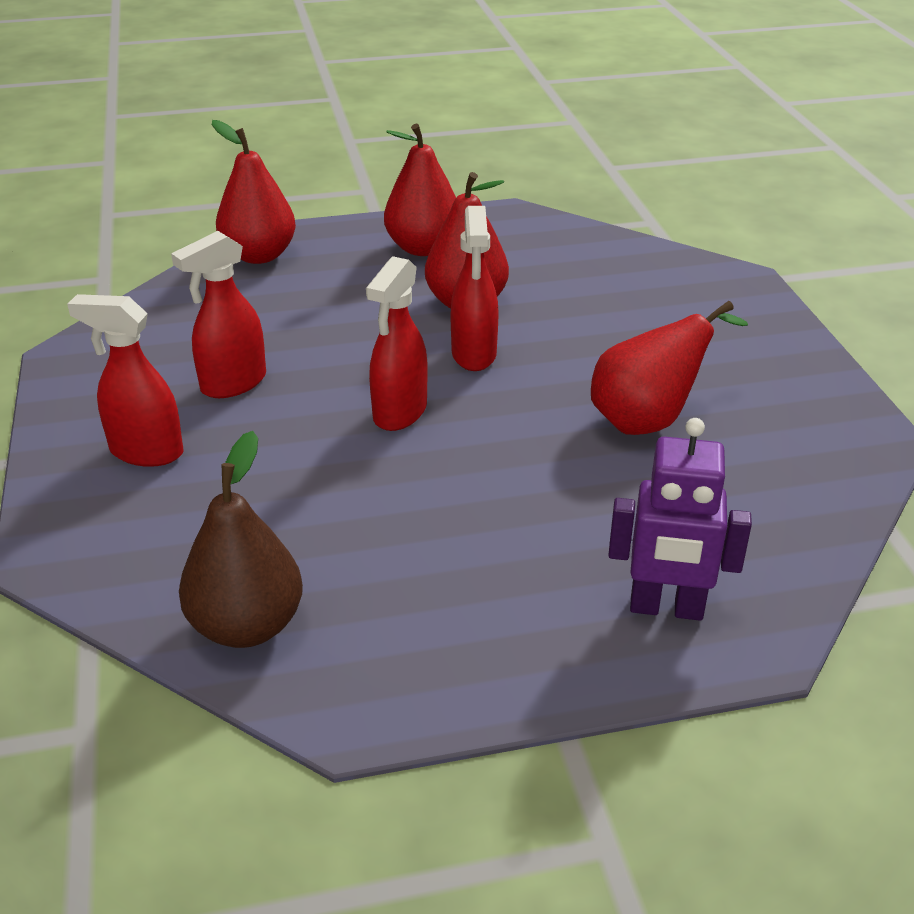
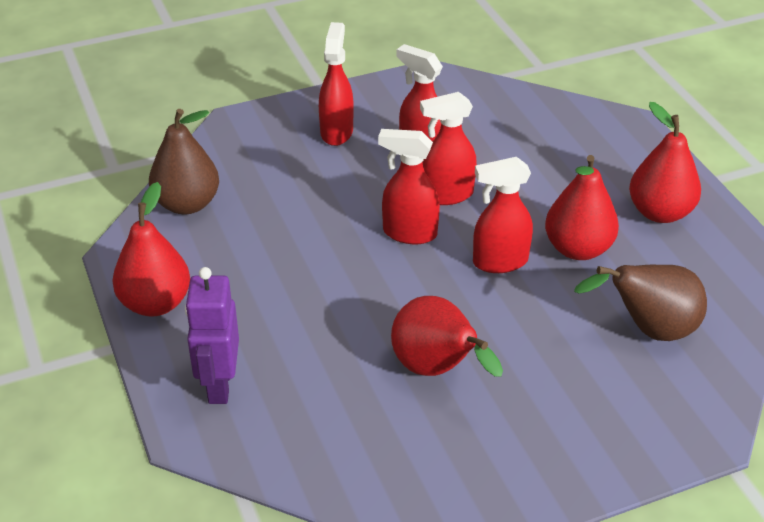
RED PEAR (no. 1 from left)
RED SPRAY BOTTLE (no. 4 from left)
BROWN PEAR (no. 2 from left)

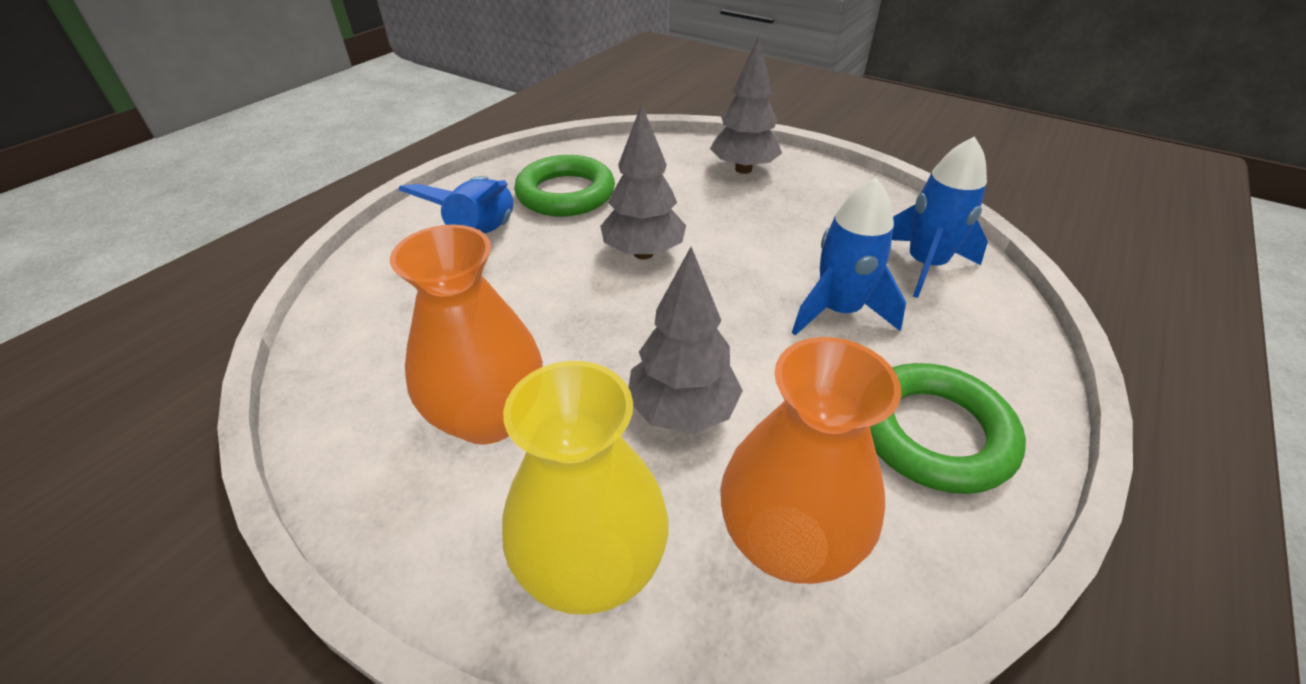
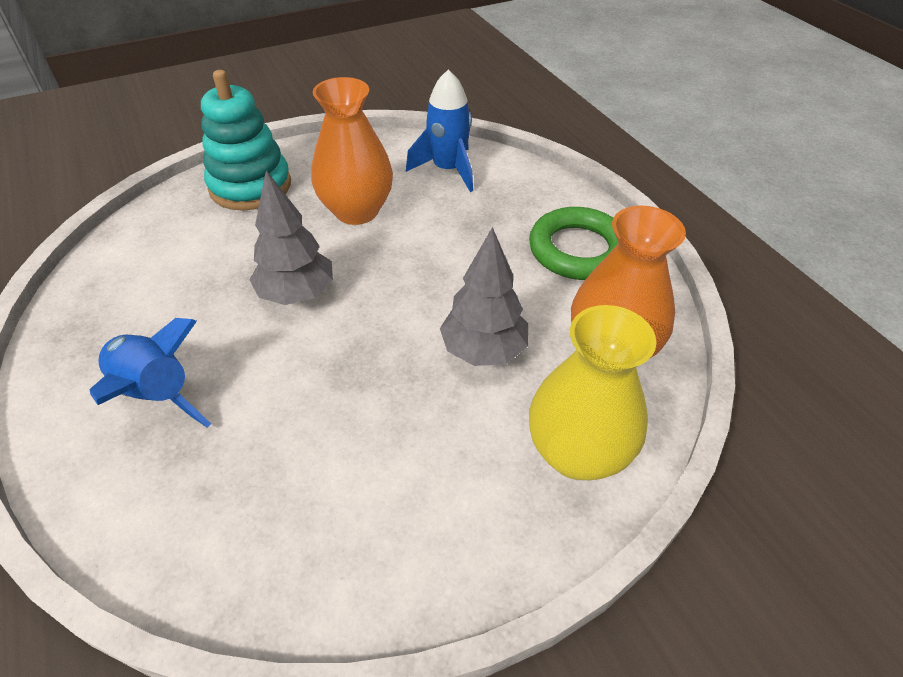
TURQUOISE STACKING TOY
GREEN RING (no. 1 from left in the first image)
BLUE ROCKET (no. 2 from left in the first image)
ORANGE VASE (no. 1 from left)

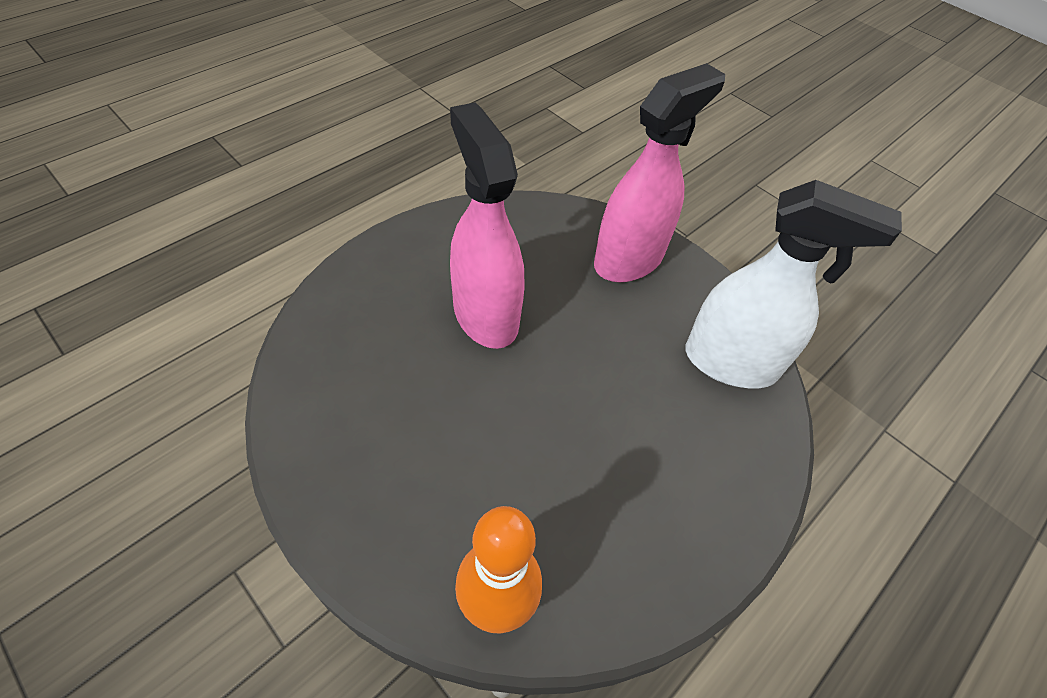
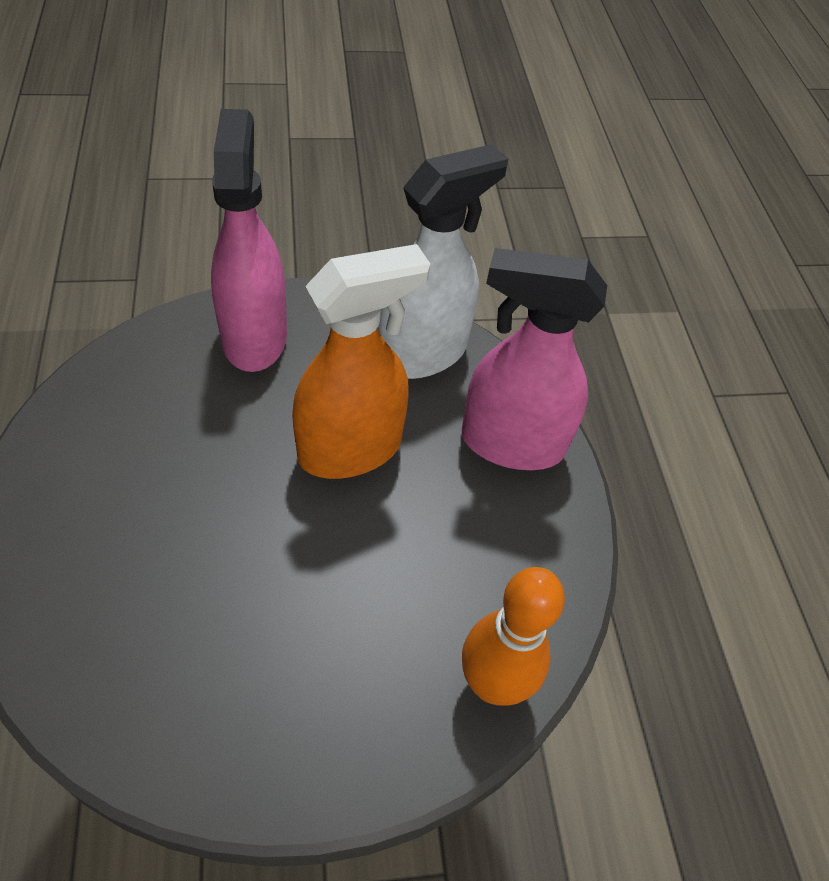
PINK SPRAY BOTTLE (no. 2 from left)
ORANGE SPRAY BOTTLE

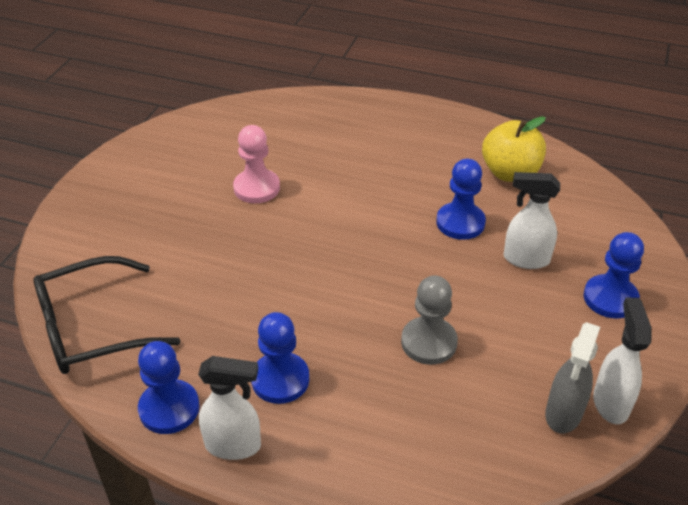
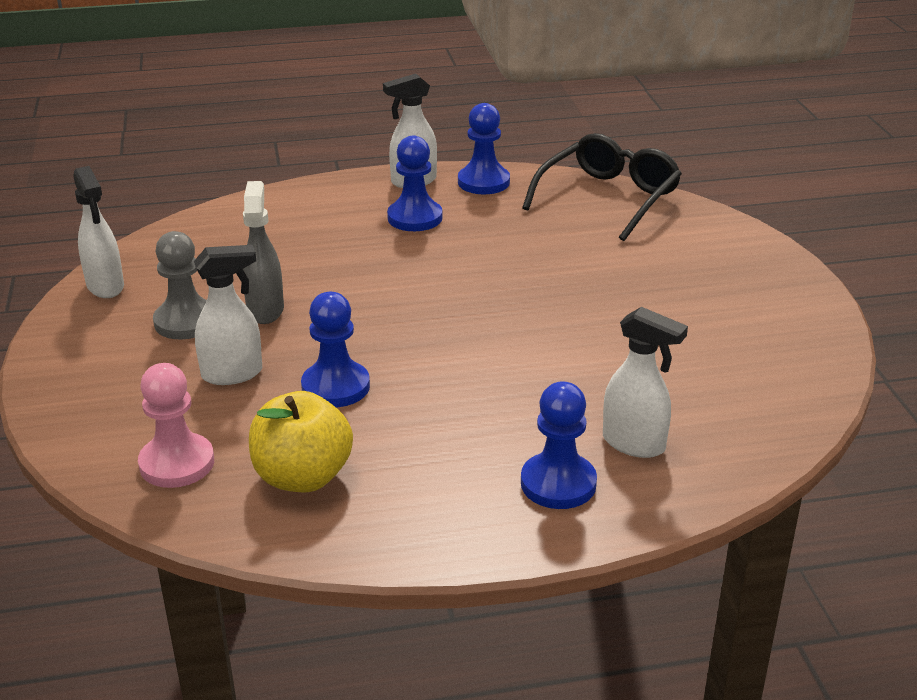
PINK PAWN
BLUE PAWN (no. 4 from left)
GREY PAWN
GREY SPRAY BOTTLE
WHITE SPRAY BOTTLE (no. 4 from left)

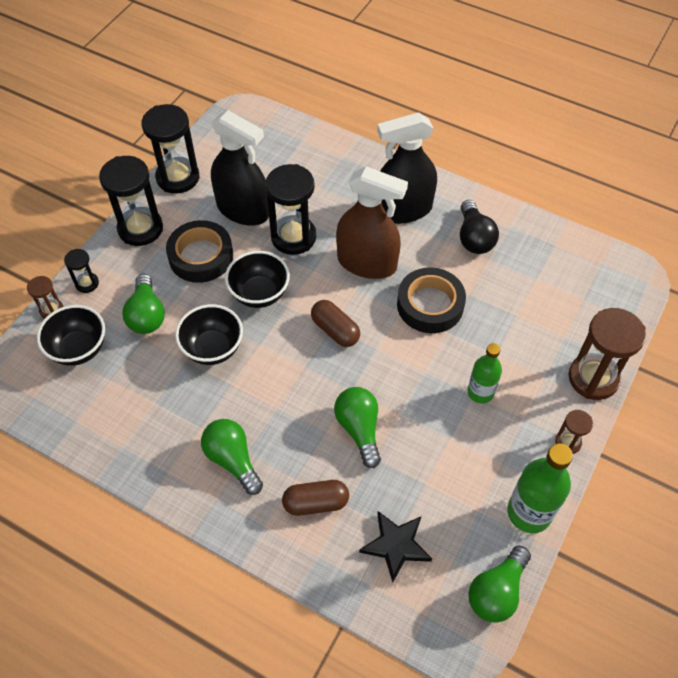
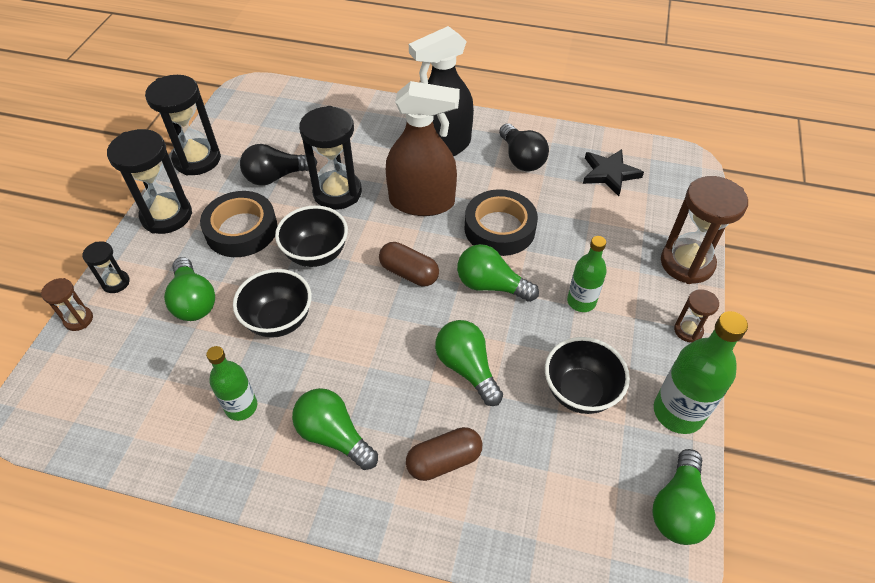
BLACK LIGHT BULB (no. 1 from left)
BLACK BOWL (no. 3 from left)
BLACK STAR
GREEN LIGHT BULB (no. 4 from left)
GREEN BOTTLE (no. 1 from left)

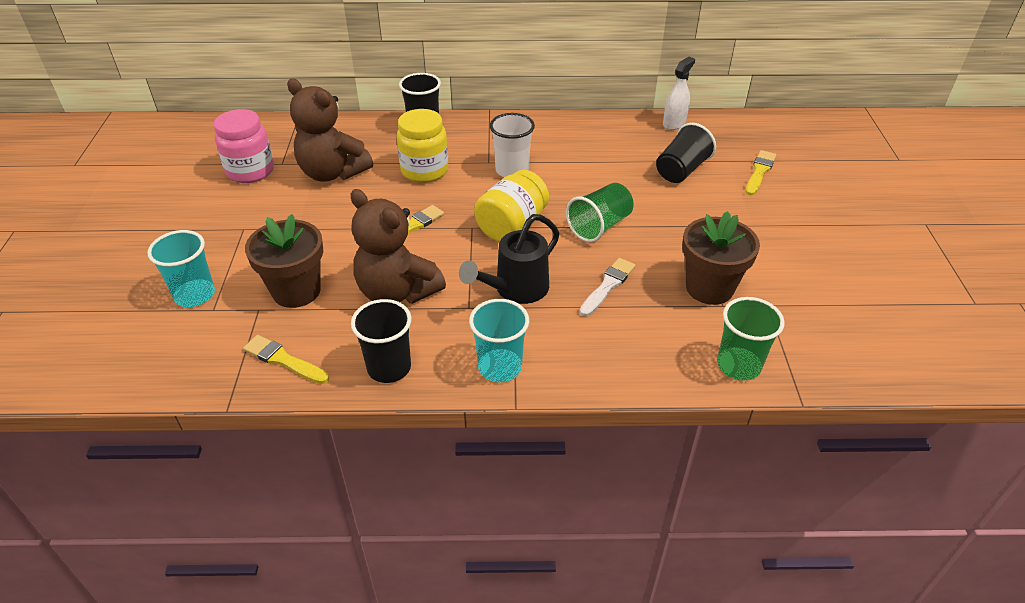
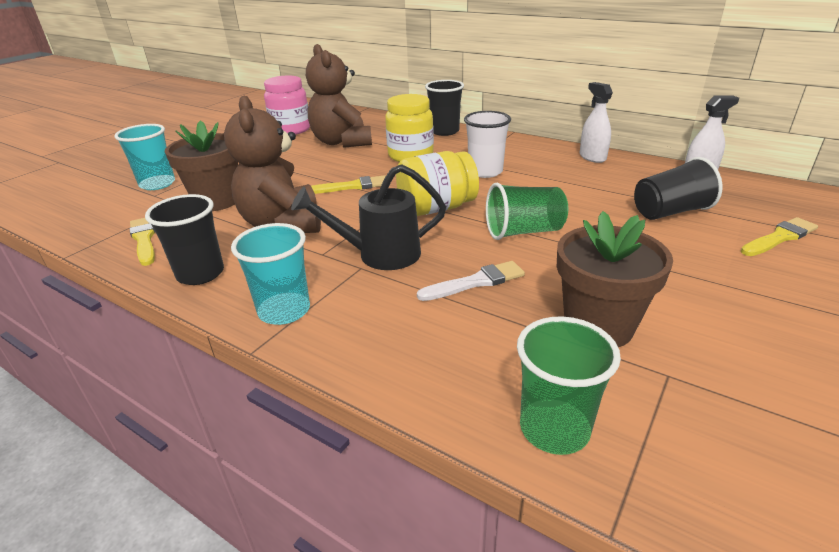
WHITE SPRAY BOTTLE (no. 1 from left)

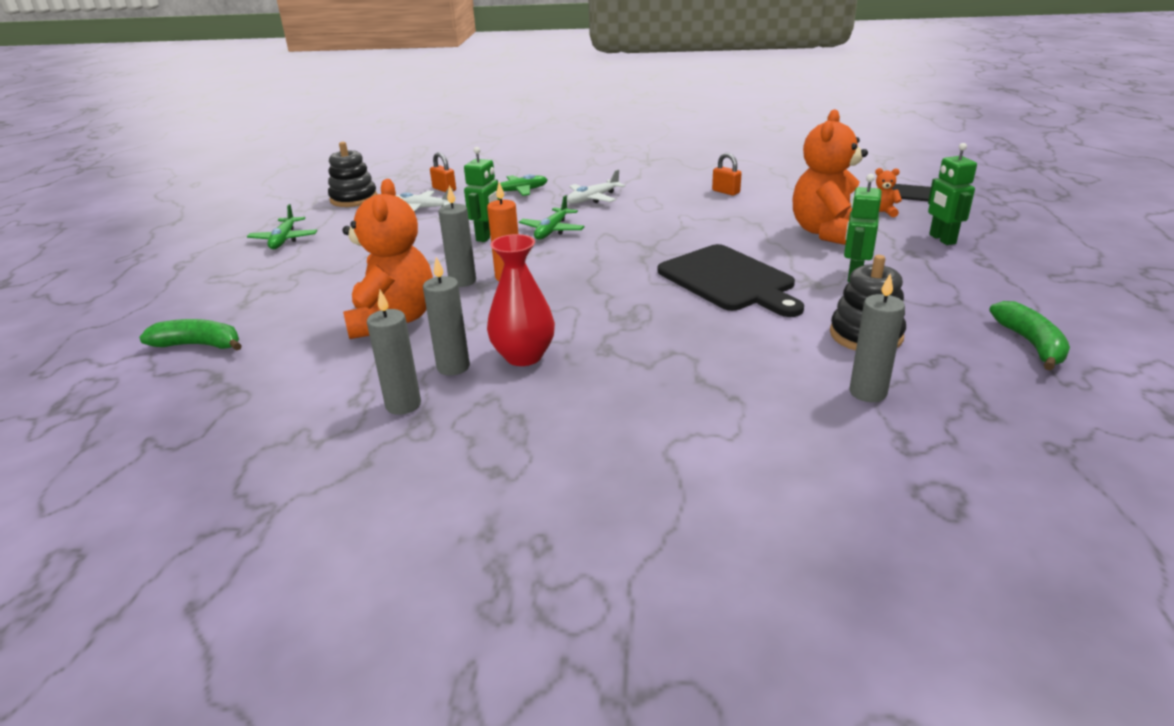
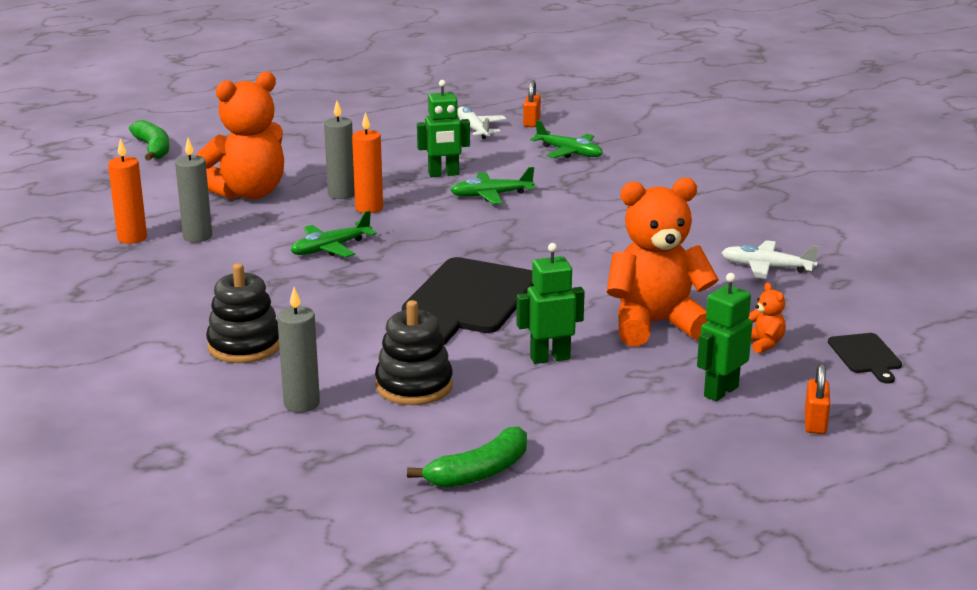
BLACK STACKING TOY (no. 1 from left)
ORANGE PADLOCK (no. 2 from left)
WHITE PLANE (no. 2 from left)
GREEN PLANE (no. 1 from left)
RED VASE
ORANGE CANDLE (no. 1 from left)

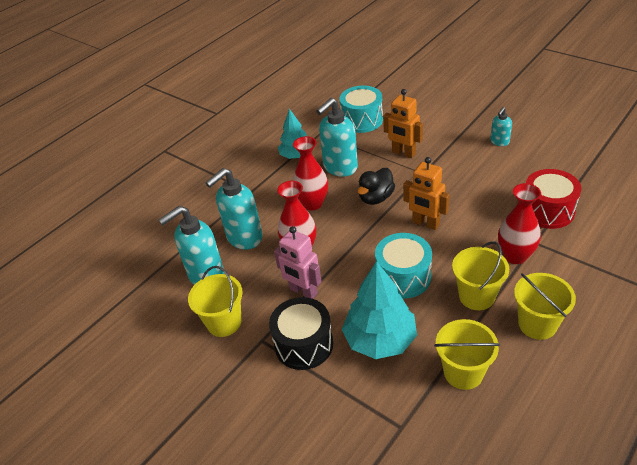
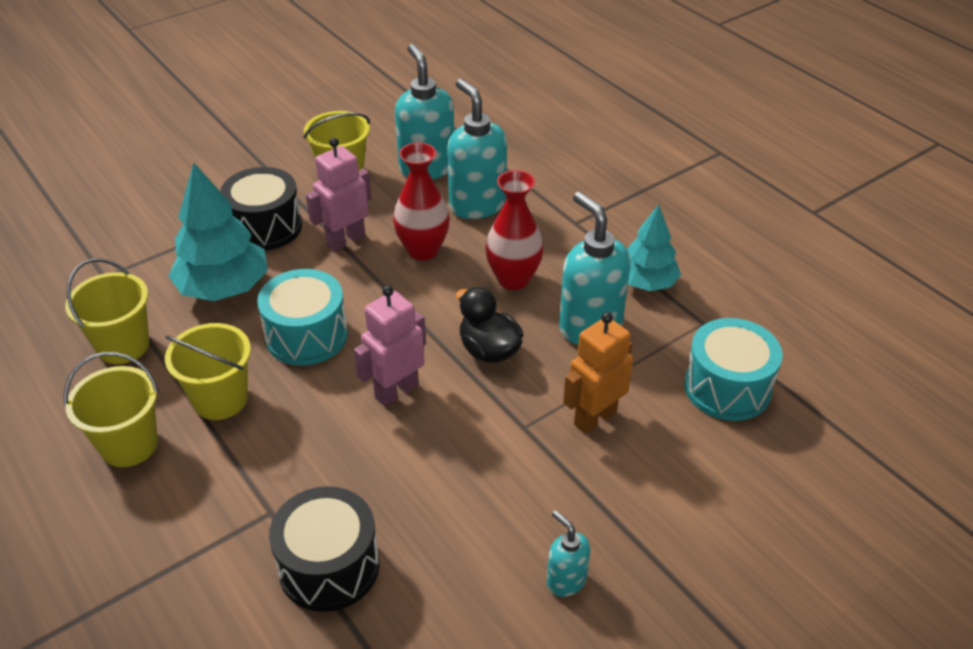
PINK ROBOT (no. 2 from left)
BLACK DRUM (no. 2 from left)
RED VASE (no. 3 from left in the first image)

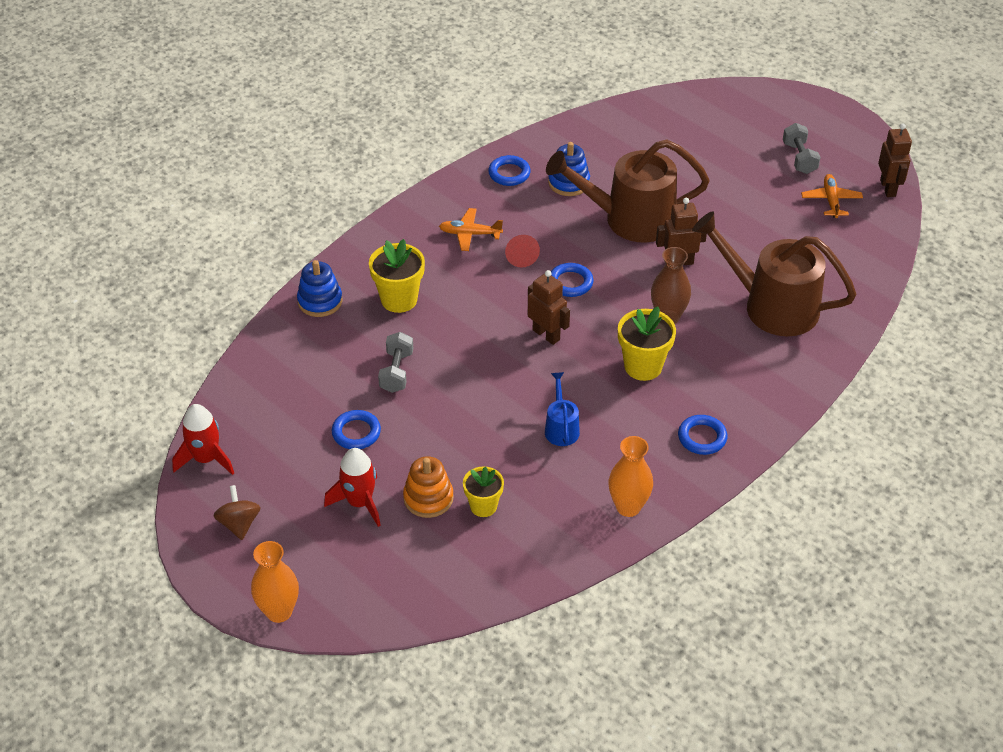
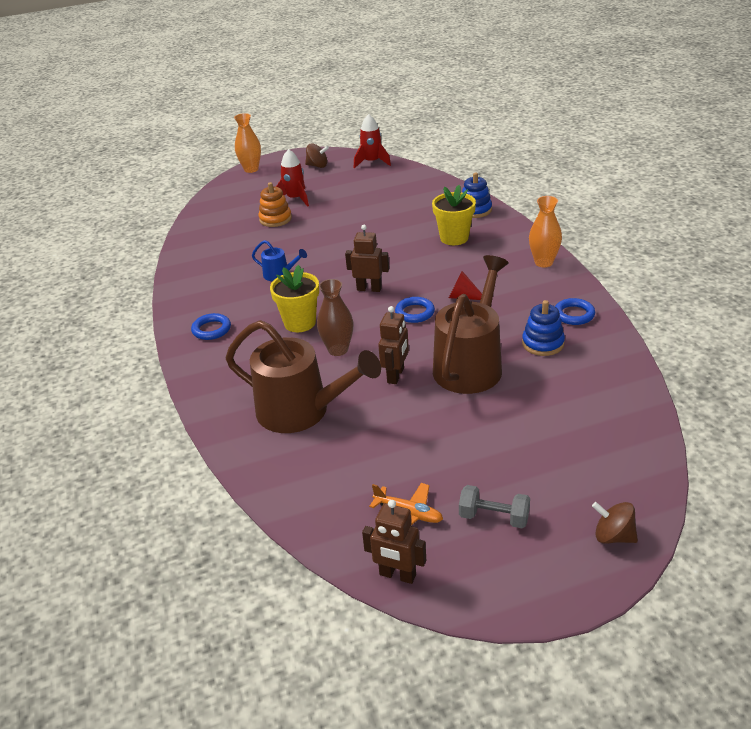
ORANGE PLANE (no. 1 from left in the first image)
BROWN WATERING CAN (no. 1 from left)
BROWN ROBOT (no. 1 from left)
GREY DUMBBELL (no. 1 from left in the first image)
BLUE RING (no. 1 from left in the first image)
ORANGE VASE (no. 2 from left)
YELLOW FLOWER POT (no. 2 from left in the first image)
BROWN SPINNING TOP (no. 2 from left)

